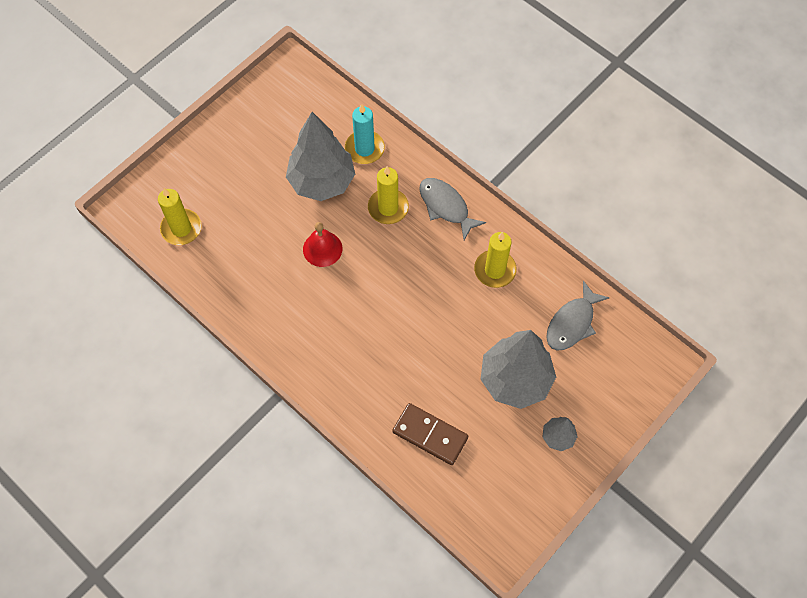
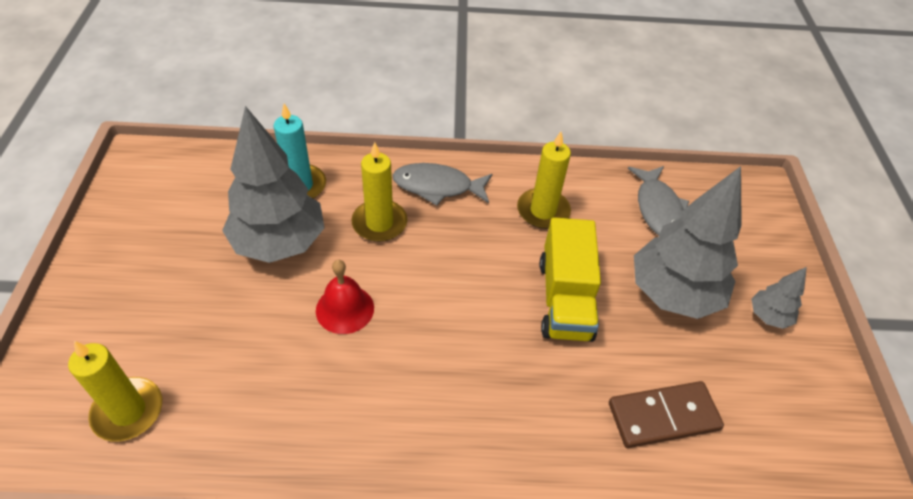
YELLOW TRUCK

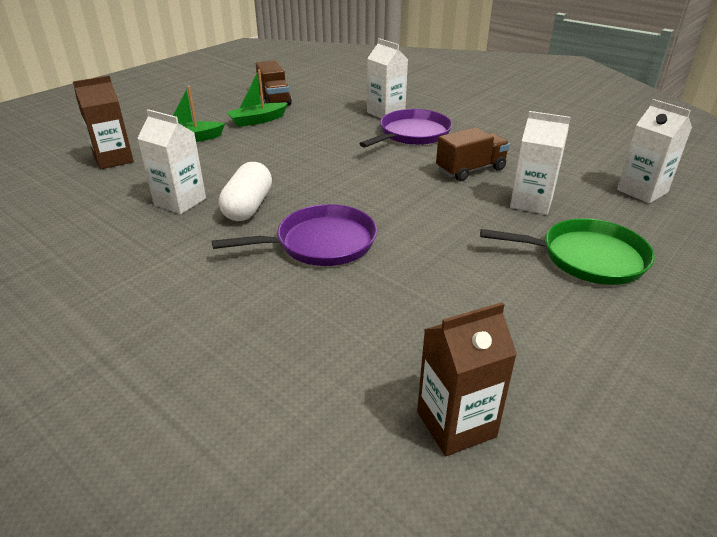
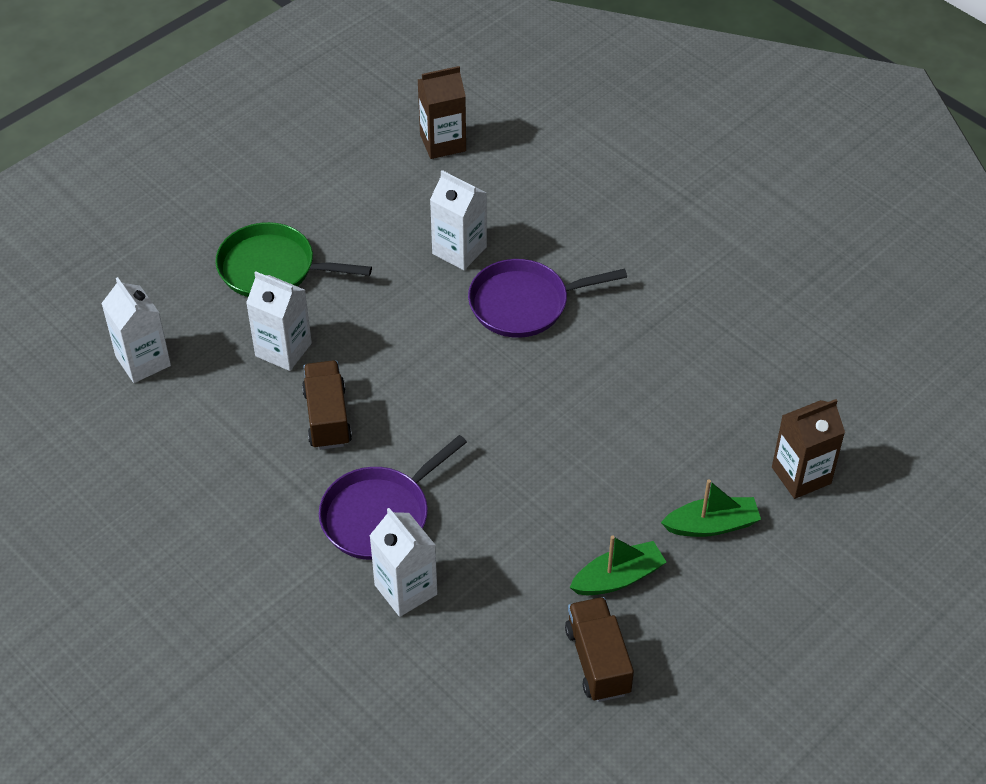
WHITE CARTON (no. 4 from left)
BROWN TRUCK (no. 1 from left)
WHITE CAPSULE

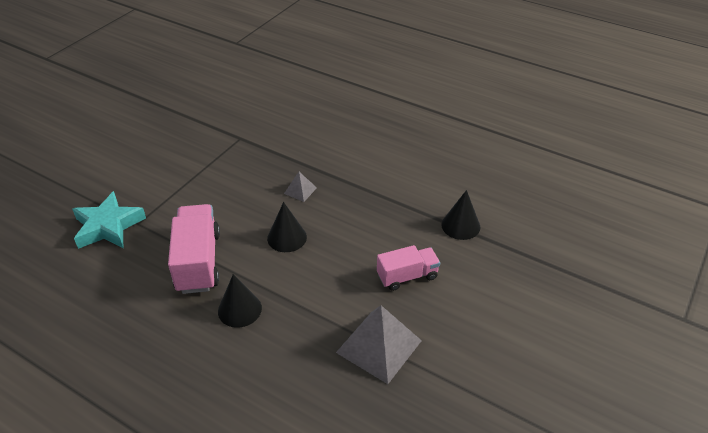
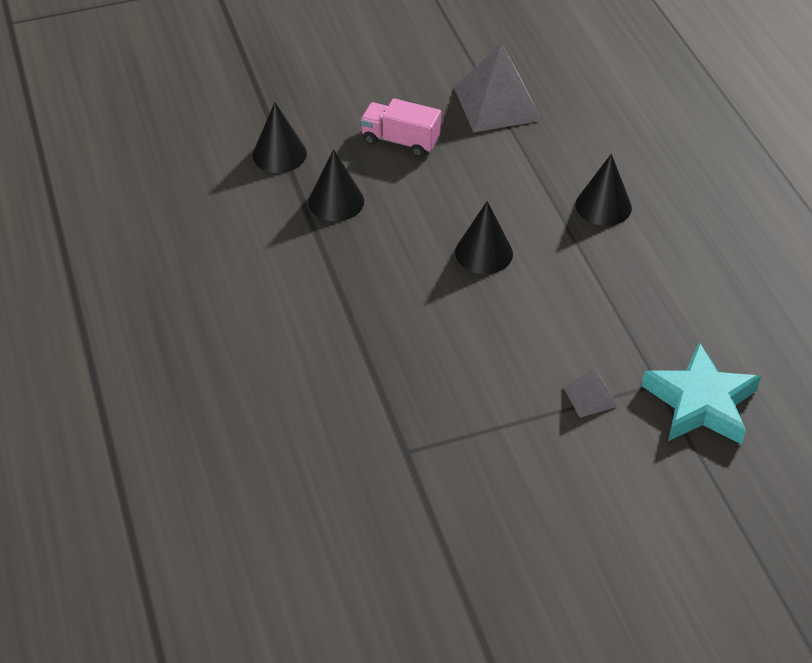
GREY PYRAMID (no. 2 from left)
PINK TRUCK (no. 1 from left in the first image)
BLACK CONE (no. 2 from left)

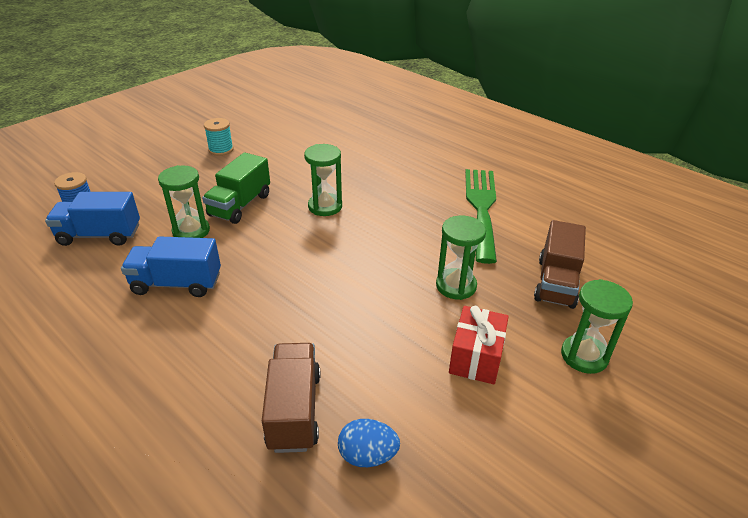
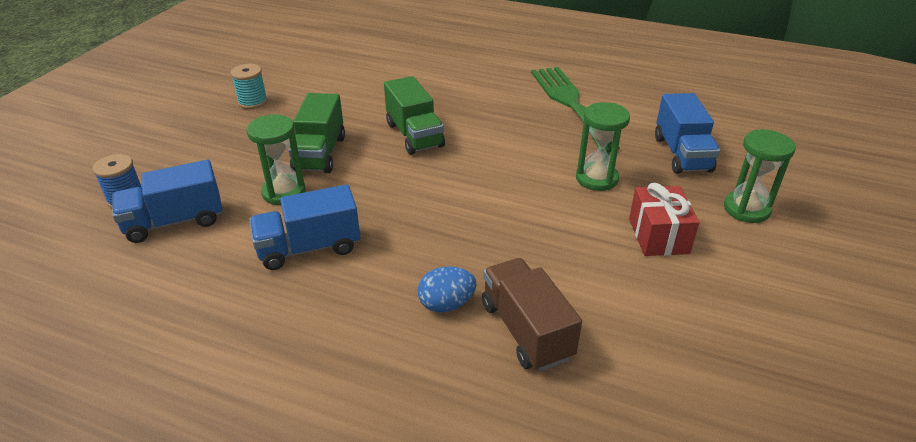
GREEN TRUCK (no. 2 from left)
BLUE TRUCK (no. 3 from left)
BLUE EGG

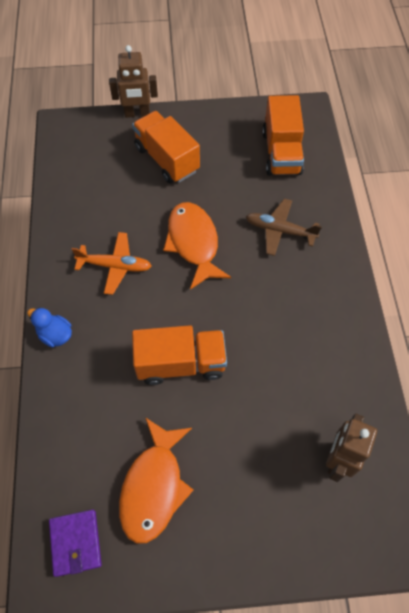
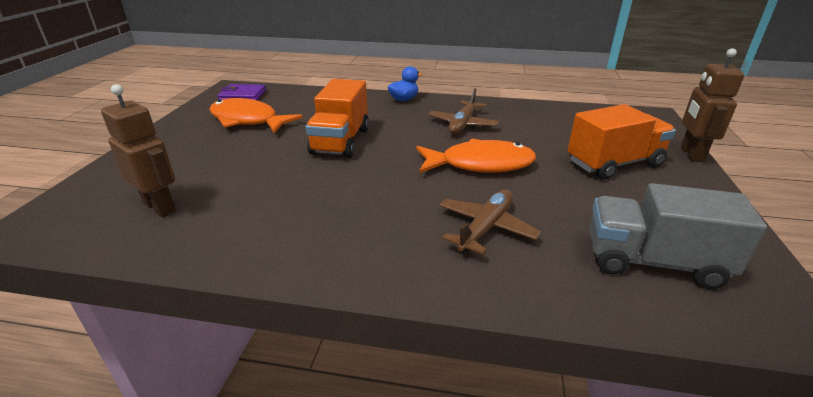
GREY TRUCK
BROWN PLANE (no. 1 from left)

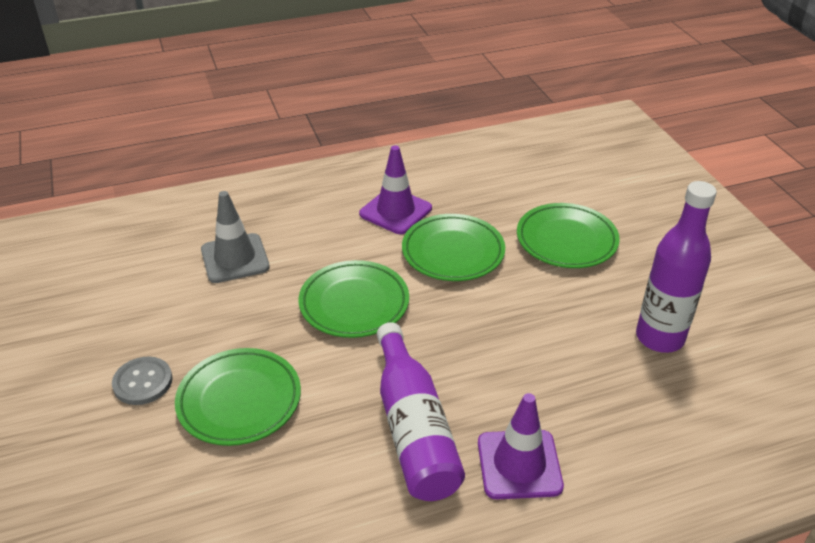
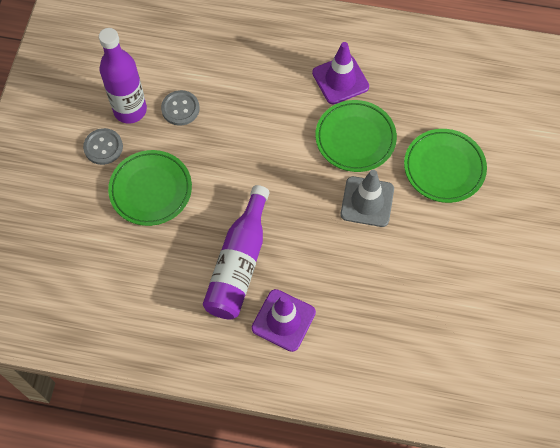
PURPLE BOTTLE (no. 1 from left)
GREY TRAFFIC CONE
GREEN PLATE (no. 2 from left in the first image)
GREY BUTTON (no. 2 from left)

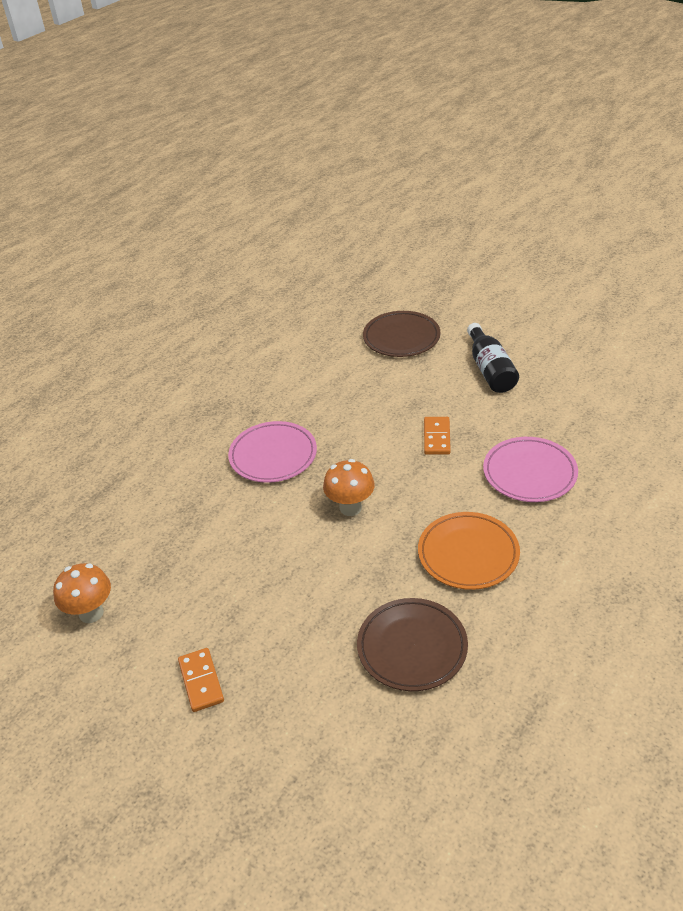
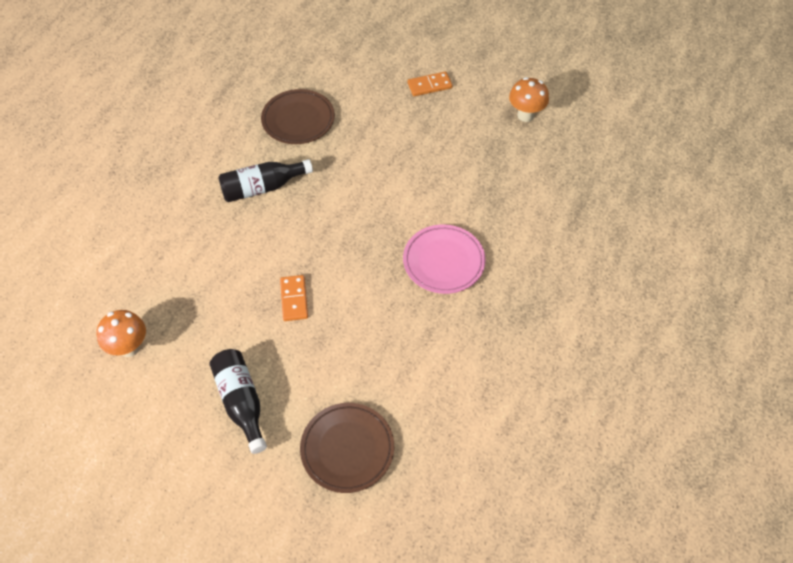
PINK PLATE (no. 2 from left in the first image)
ORANGE MUSHROOM (no. 1 from left)
BLACK BOTTLE (no. 2 from left)
ORANGE DOMINO (no. 2 from left)

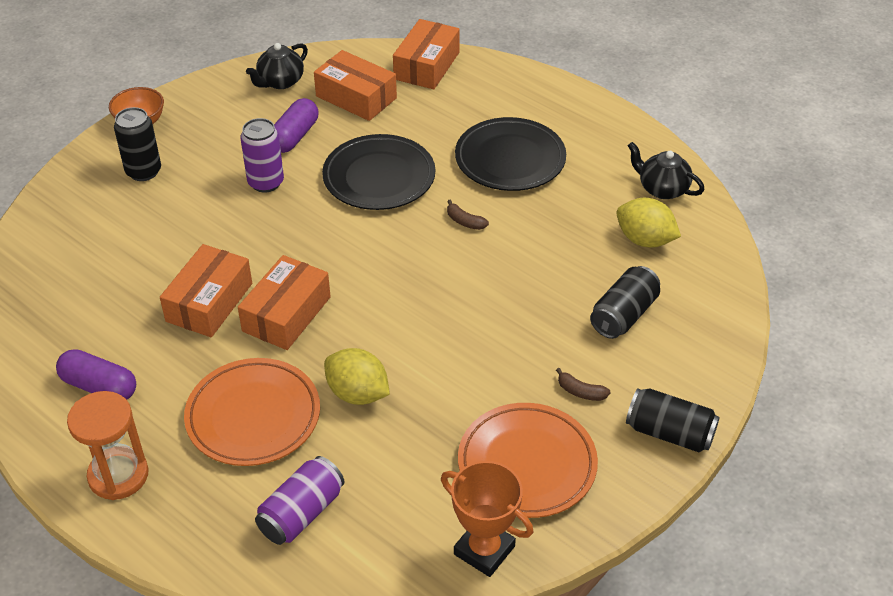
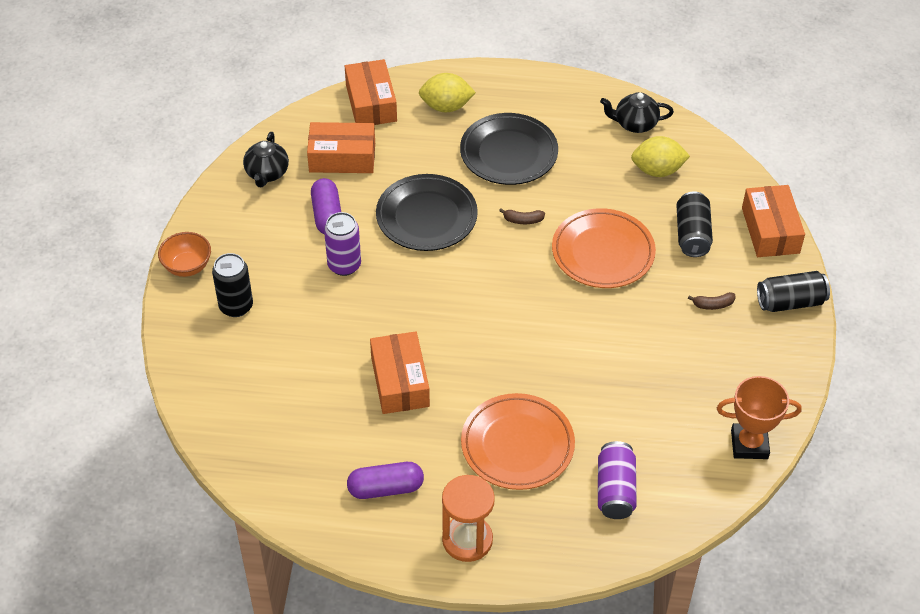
ORANGE BOX (no. 4 from left)
YELLOW LEMON (no. 1 from left)
ORANGE PLATE (no. 2 from left)

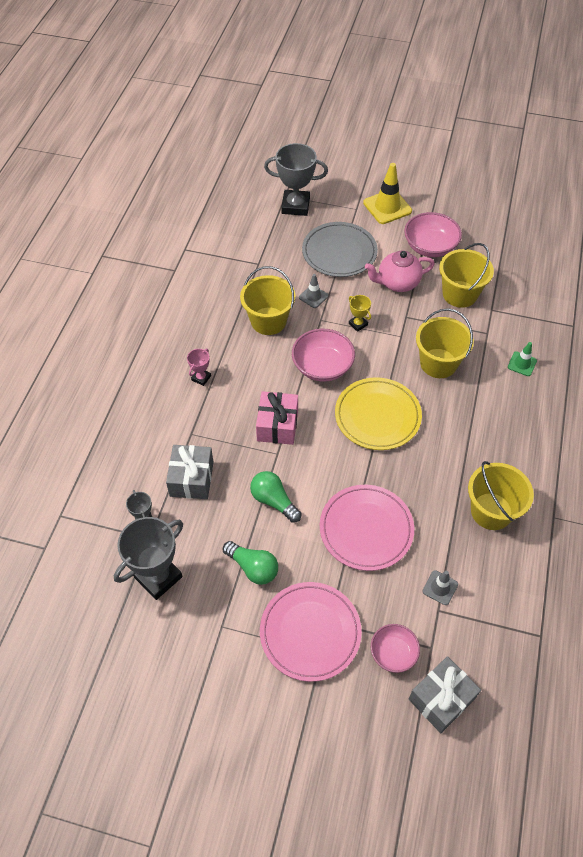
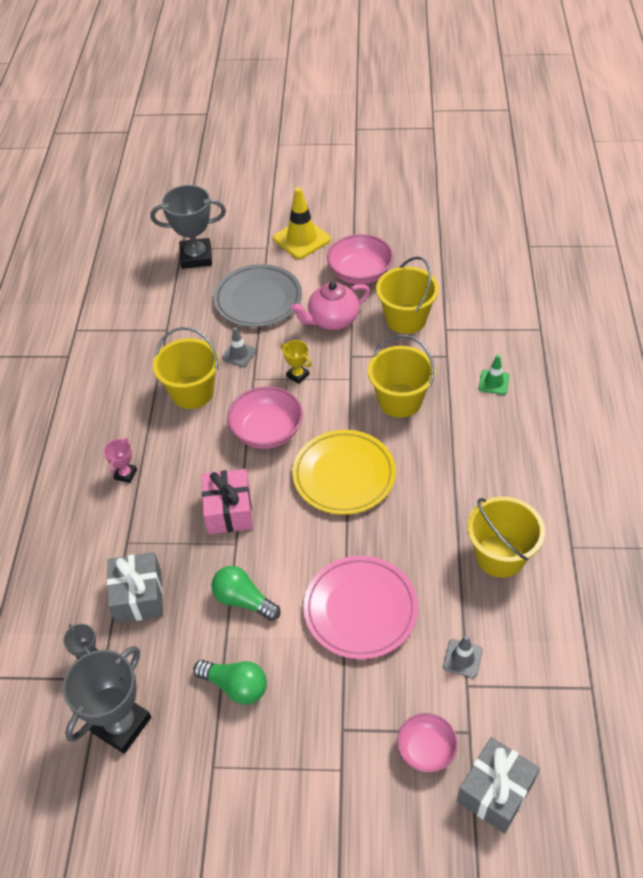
PINK PLATE (no. 1 from left in the first image)

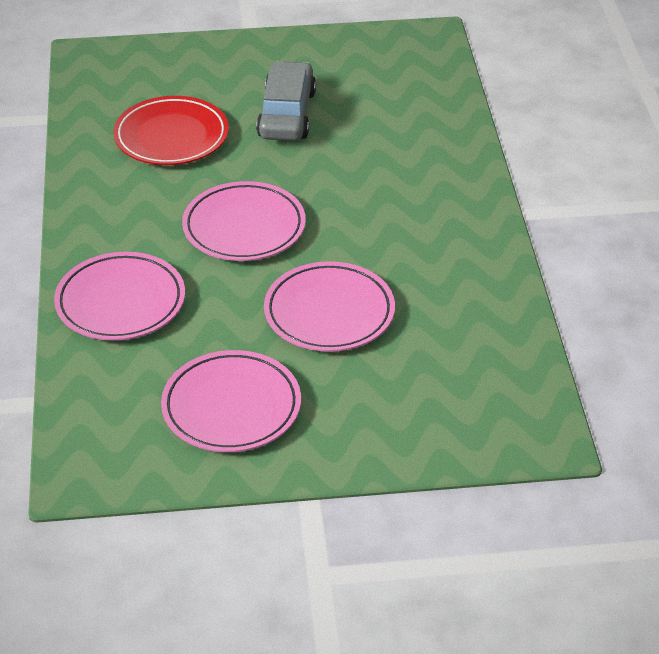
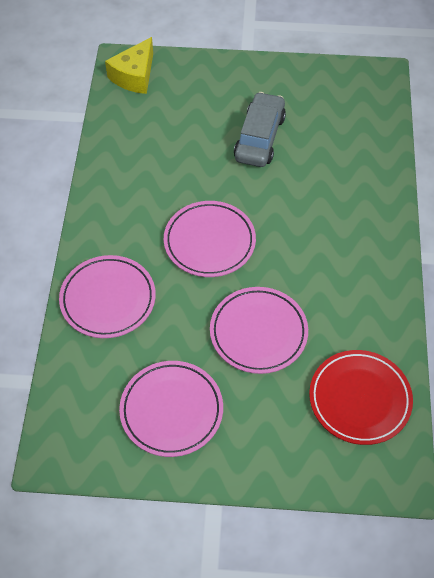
RED PLATE
YELLOW CHEESE

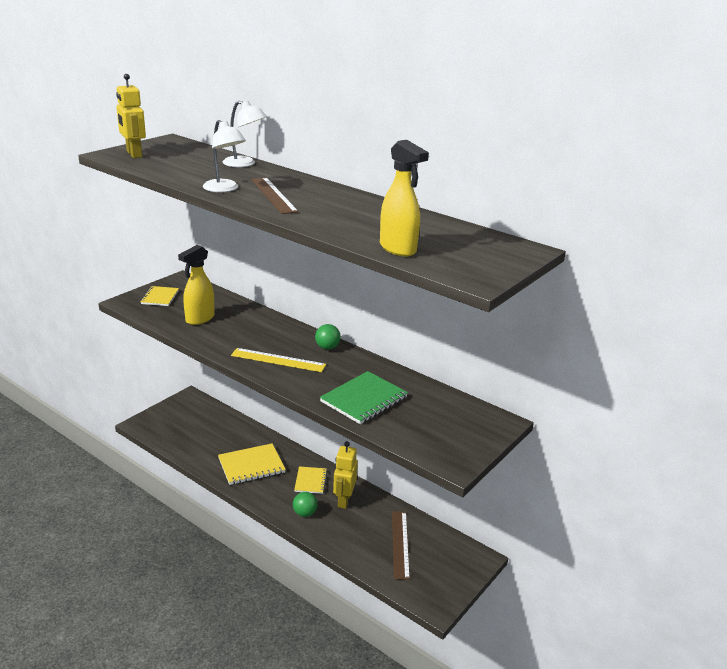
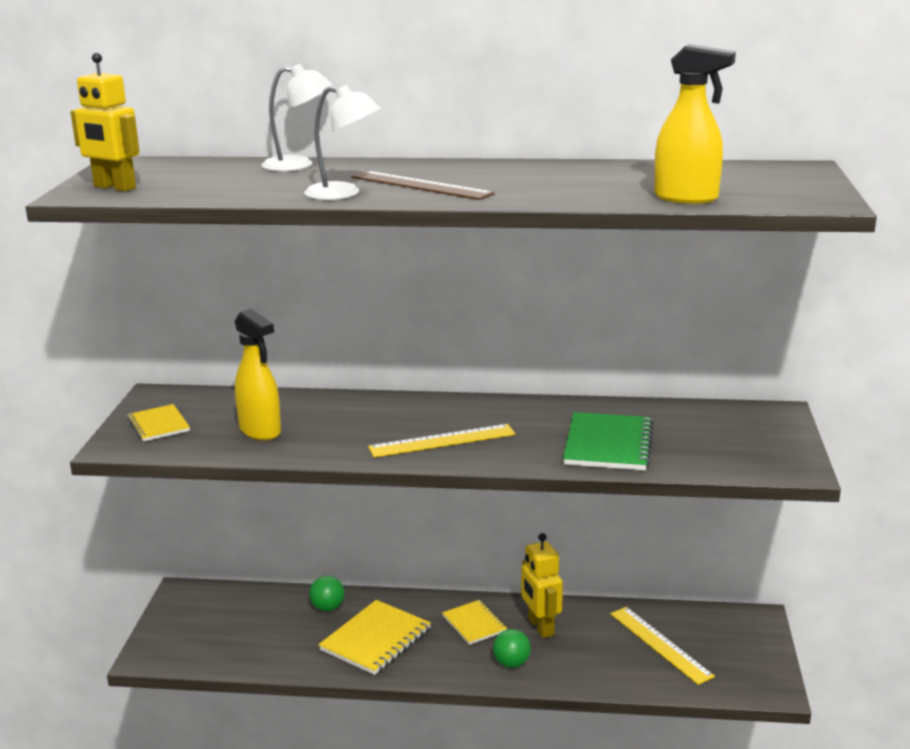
YELLOW SPRAY BOTTLE (no. 1 from left)
GREEN BALL (no. 1 from left)
YELLOW RULER (no. 2 from left)

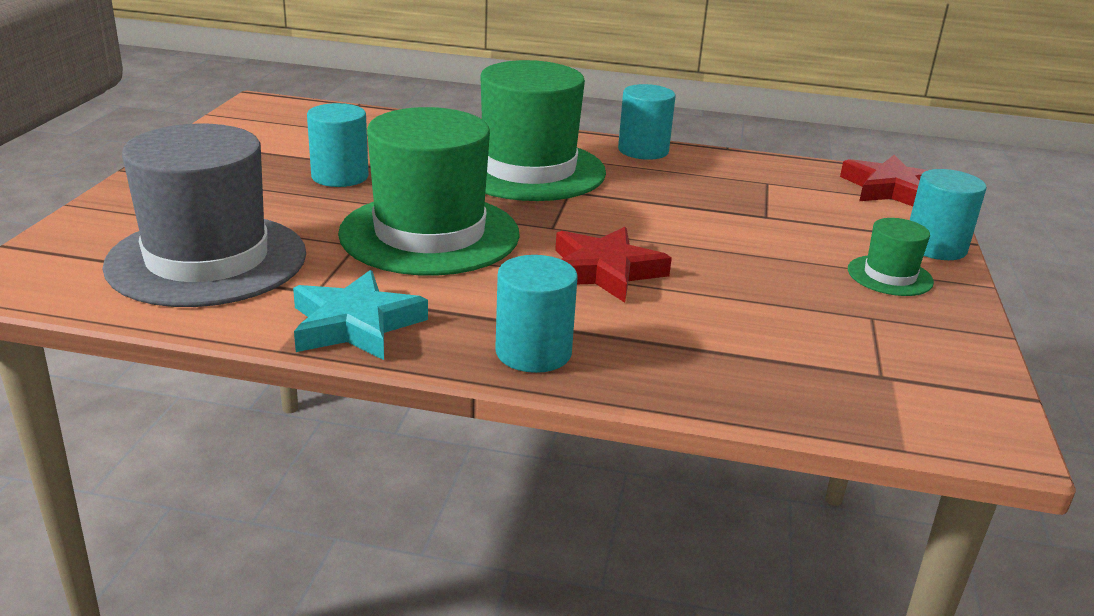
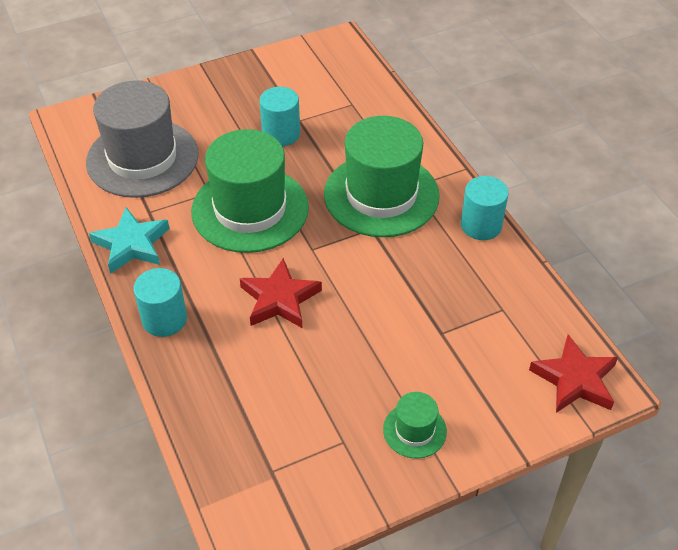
TURQUOISE CYLINDER (no. 4 from left in the first image)

